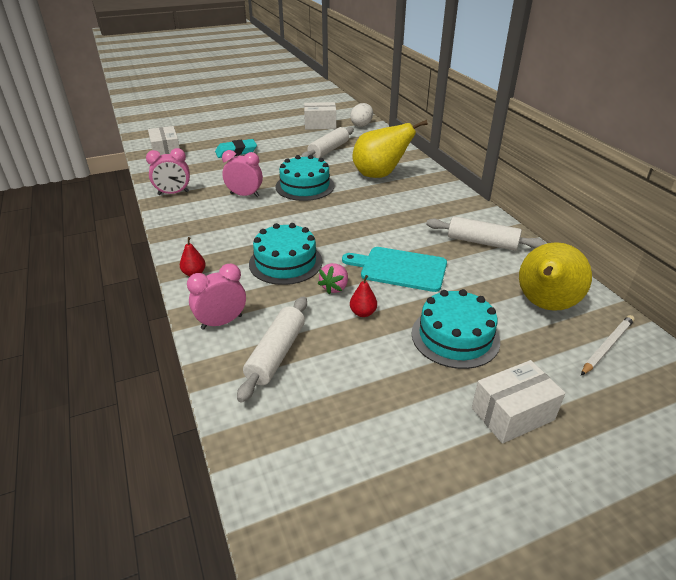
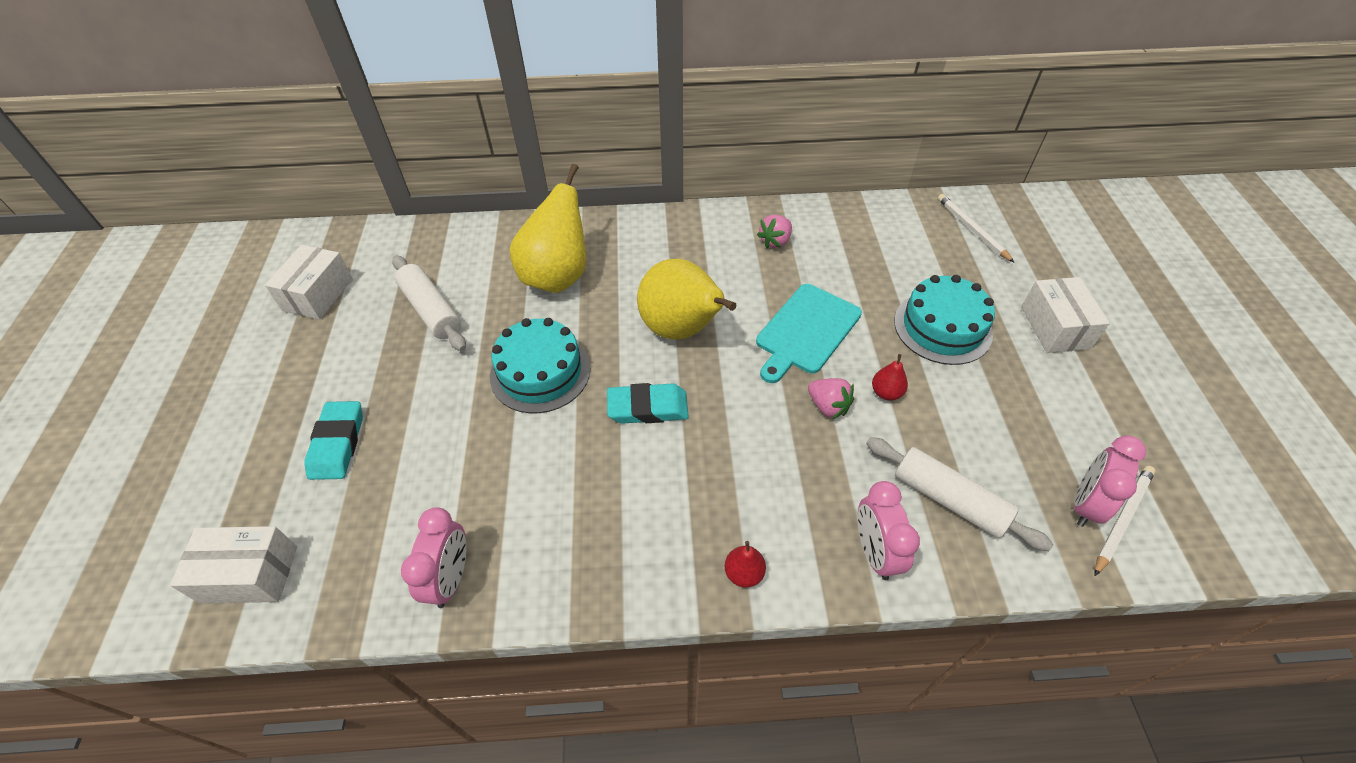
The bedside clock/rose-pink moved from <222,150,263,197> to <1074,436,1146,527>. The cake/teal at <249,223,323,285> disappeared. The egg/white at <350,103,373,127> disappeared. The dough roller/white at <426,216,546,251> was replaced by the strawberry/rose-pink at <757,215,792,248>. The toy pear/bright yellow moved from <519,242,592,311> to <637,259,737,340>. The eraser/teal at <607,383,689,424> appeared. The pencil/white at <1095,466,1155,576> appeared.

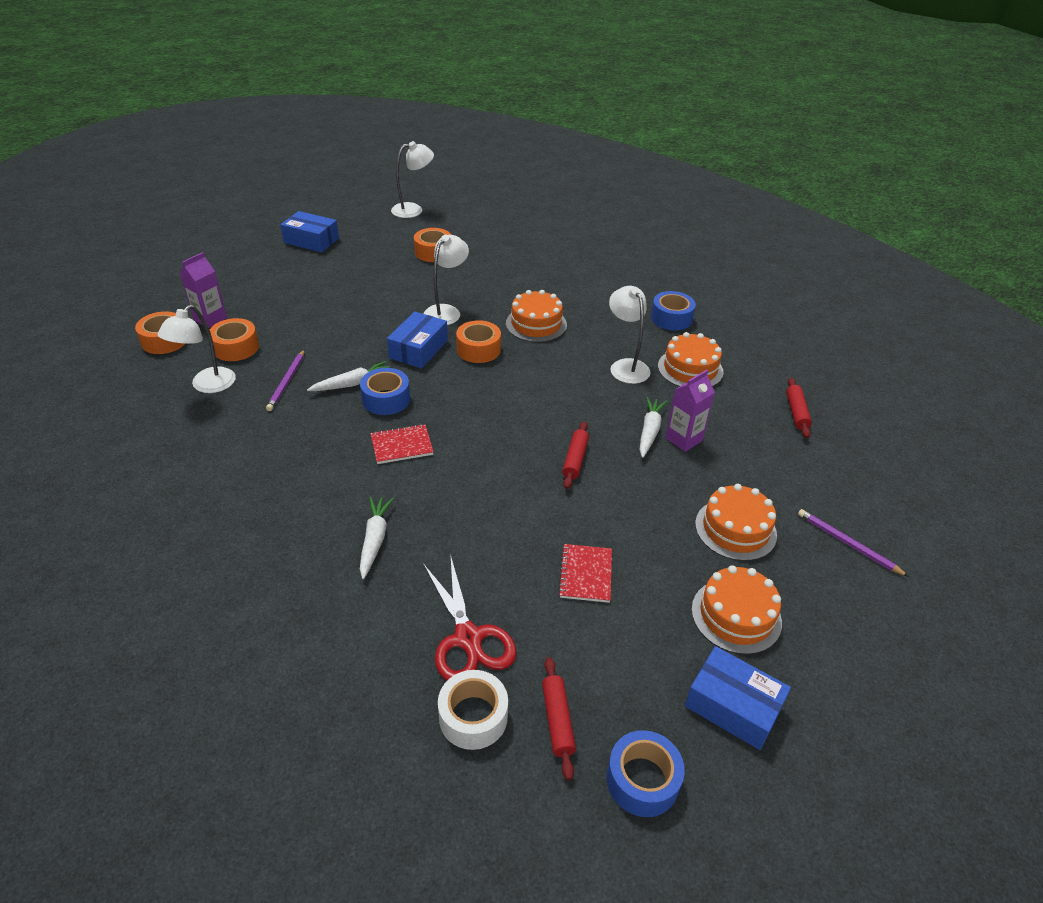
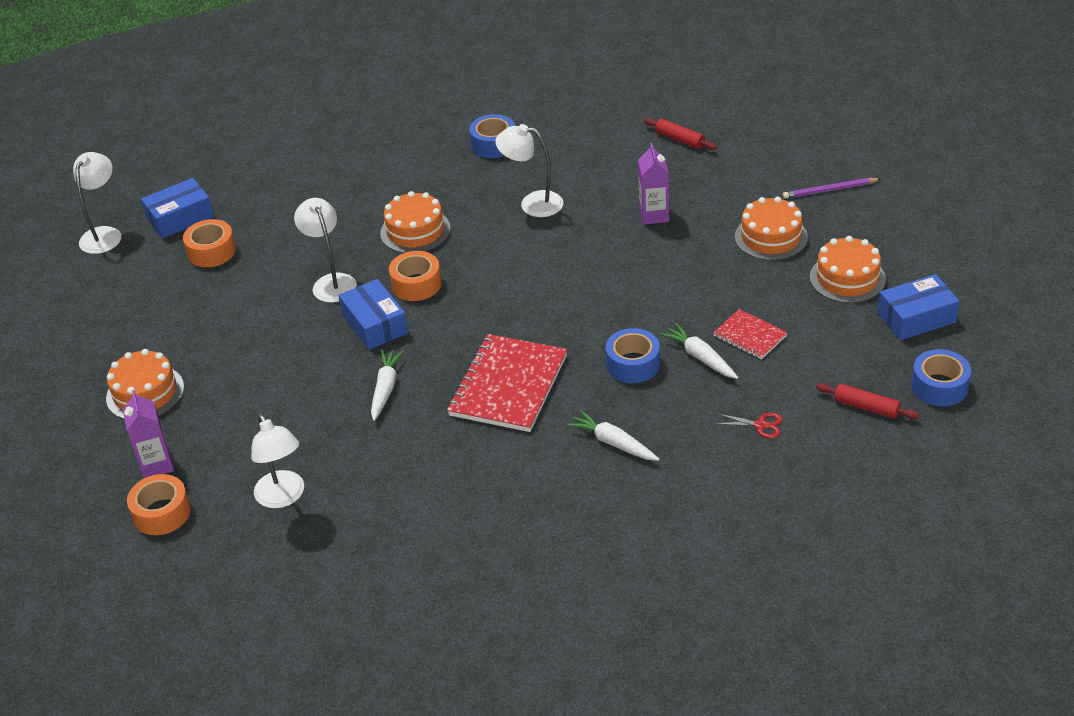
The sticky tape/orange at <210,318,259,361> disappeared. The pencil/royal purple at <266,349,305,411> disappeared. The parcel/cobalt moved from <280,211,339,252> to <141,178,214,239>. The sticky tape/cobalt moved from <360,368,410,415> to <606,328,660,383>. The exercise book/crimson at <370,424,434,464> changed to 1.91 times the size. The scissors/crimson at <423,554,516,680> changed to 0.49 times the size. The sticky tape/white at <438,670,508,750> disappeared. The dough roller/crimson at <562,422,589,489> disappeared. The carrot/white moved from <640,397,667,458> to <660,323,738,379>. The cake/orange moved from <658,332,723,387> to <106,349,184,419>.

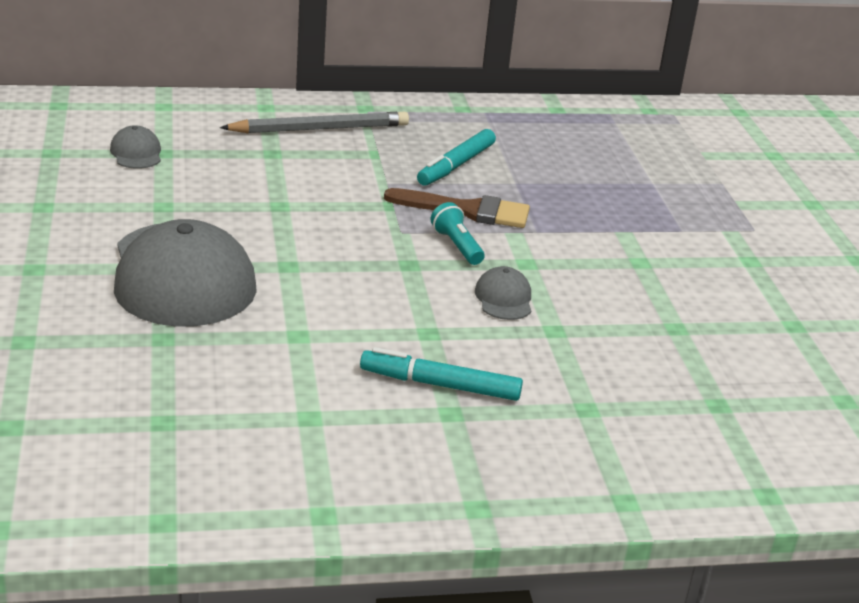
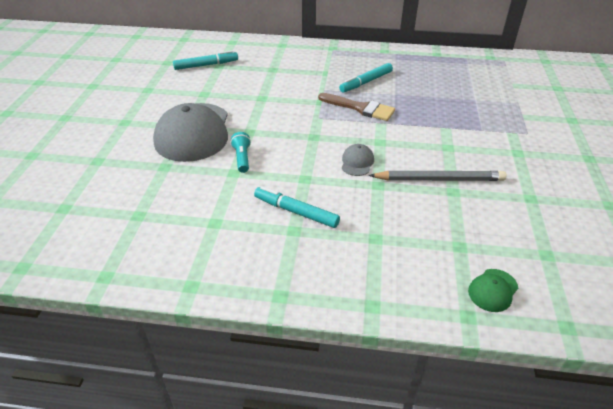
The cap/ash-grey at <110,125,161,169> was replaced by the marker pen/teal at <173,50,238,70>. The pencil/ash-grey moved from <220,112,409,133> to <369,171,507,181>. The torch/teal moved from <431,202,485,265> to <231,132,251,173>. The cap/leaf-green at <468,269,518,312> appeared.

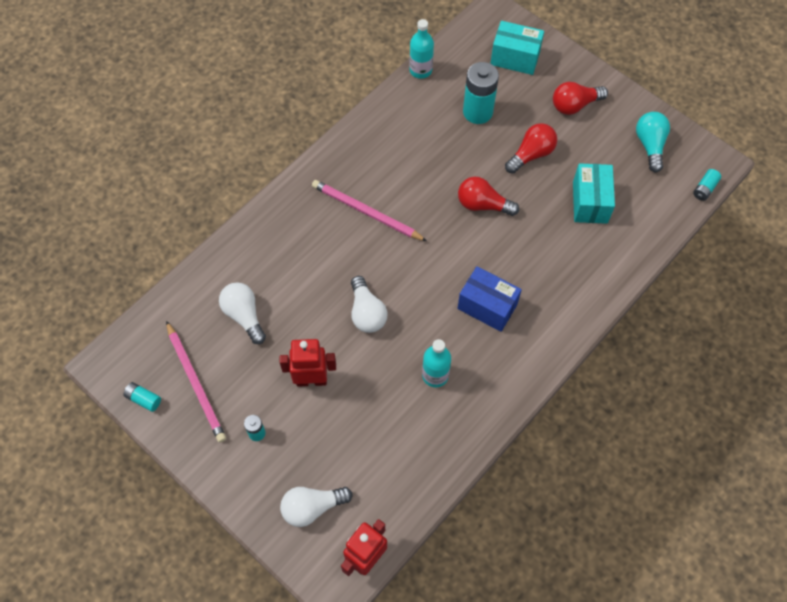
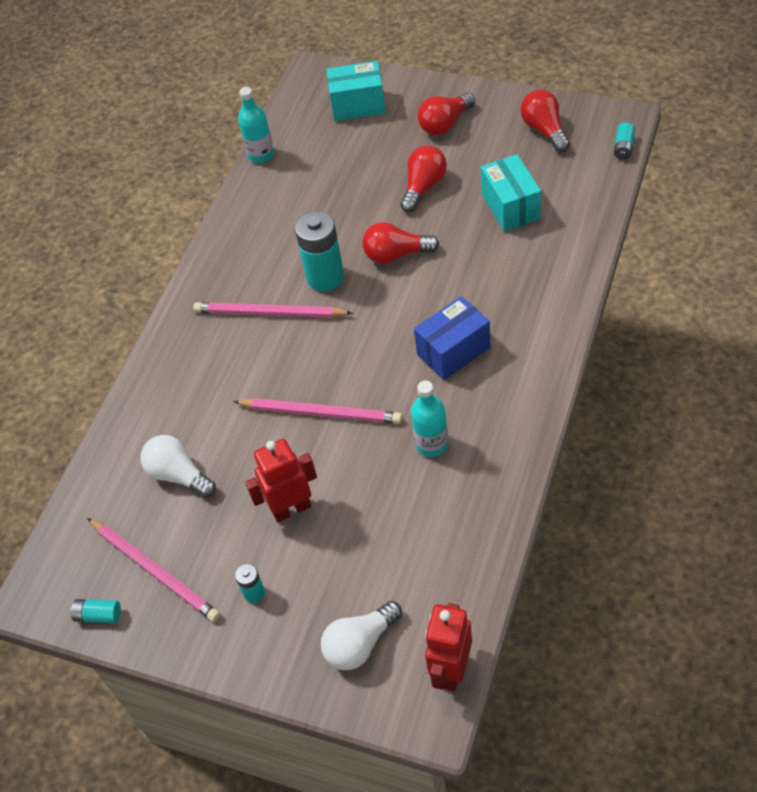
The lightbulb/white at <351,276,388,333> was replaced by the pencil/rose-pink at <233,398,402,424>. The parcel/cobalt at <457,266,522,332> turned 45 degrees counterclockwise. The AA battery/teal moved from <463,62,499,124> to <295,211,344,291>. The lightbulb/teal at <636,112,670,173> became the lightbulb/crimson at <521,90,570,152>.

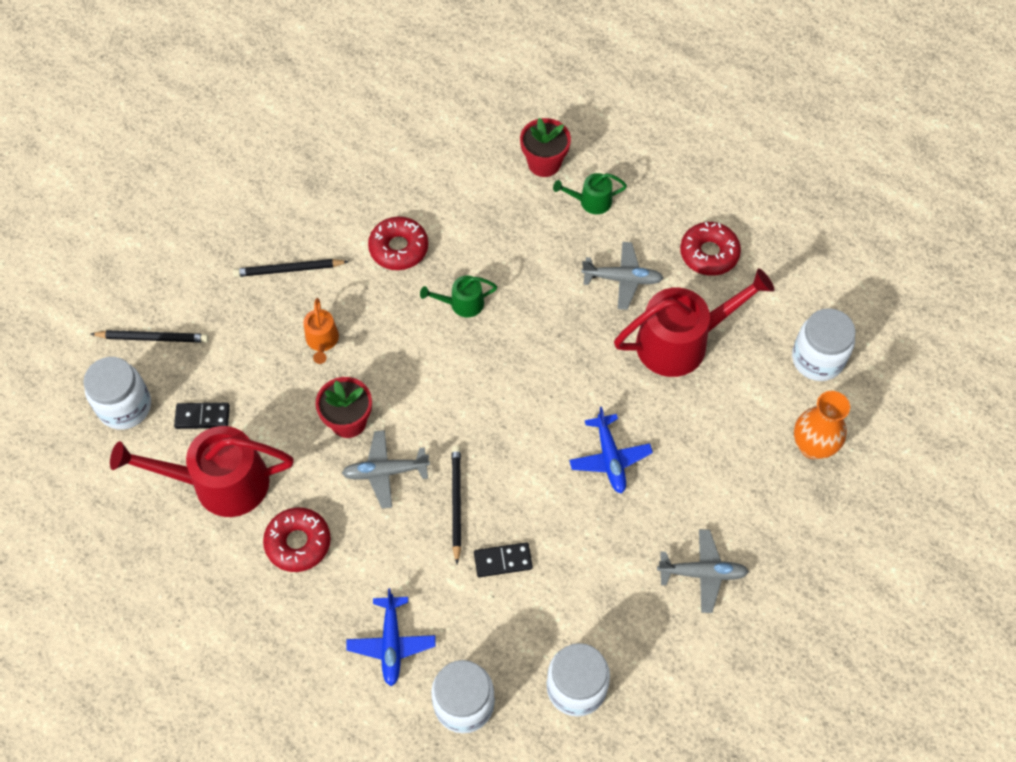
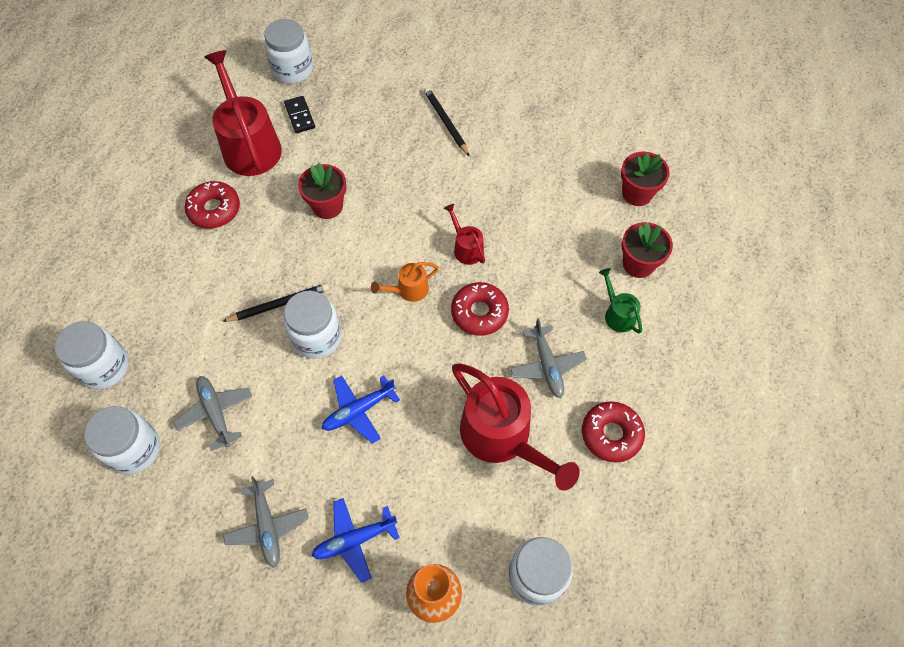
The pencil/jet-black at <91,330,209,343> disappeared. The watering pot/orange moved from <303,298,339,364> to <371,262,439,302>. The plane/ash-grey moved from <342,430,430,509> to <174,376,252,451>. The plane/cobalt moved from <346,588,436,686> to <312,498,400,583>. The glazed donut/crimson moved from <368,217,428,270> to <451,282,509,336>. The watering pot/leaf-green at <420,276,497,318> became the watering pot/crimson at <444,204,485,265>. The domino tile/jet-black at <474,542,533,577> disappeared. The preserve jar/white at <284,291,342,359> appeared. The potted plant/crimson at <621,152,670,206> appeared.

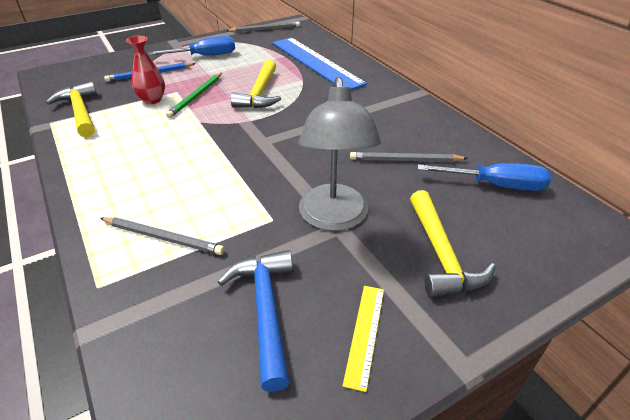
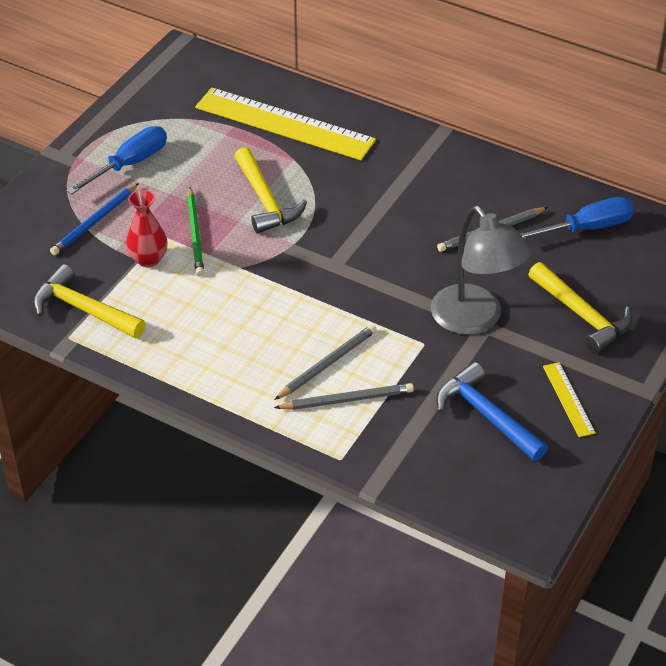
The pencil/ash-grey moved from <226,22,300,32> to <274,324,377,400>. The straightedge/cobalt at <272,37,367,90> became the straightedge/bright yellow at <195,88,376,160>.

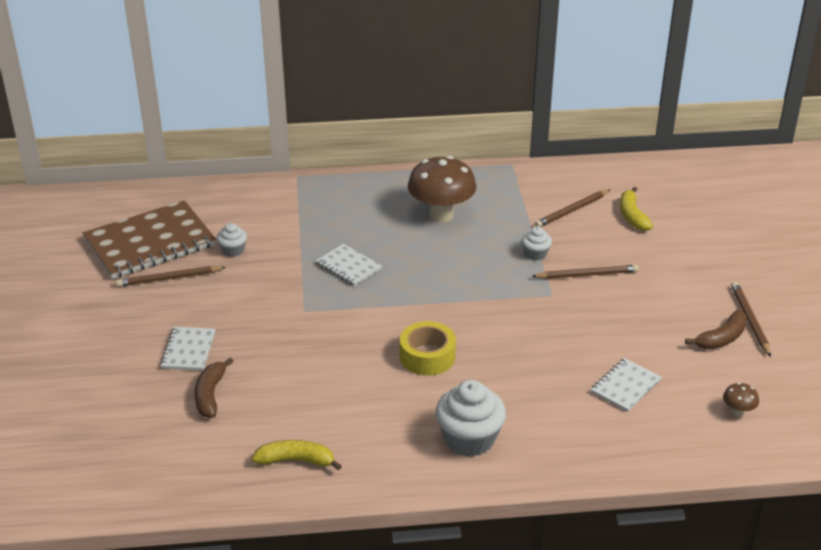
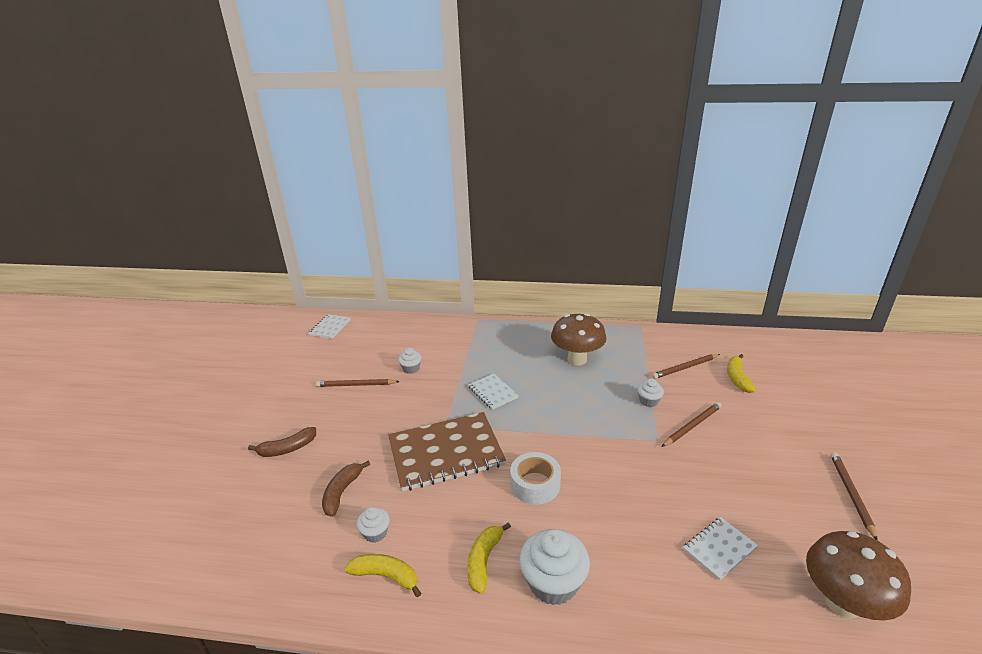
The exercise book/brown moved from <83,200,216,279> to <388,412,506,491>. The exercise book/white moved from <160,327,215,371> to <308,314,351,339>. The sticky tape/bright yellow at <400,321,456,376> became the sticky tape/white at <510,452,561,505>. The pencil/brown at <531,265,639,279> turned 45 degrees counterclockwise. The banana/brown moved from <685,310,747,349> to <248,427,316,457>. The toadstool/brown at <723,383,759,417> changed to 2.35 times the size. The muffin/white at <357,507,390,543> appeared. The banana/bright yellow at <467,522,511,594> appeared.

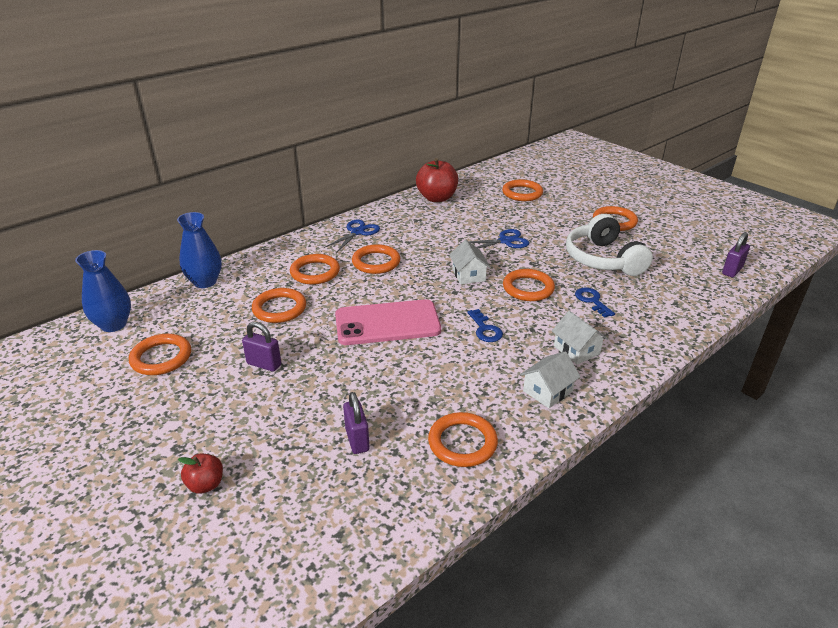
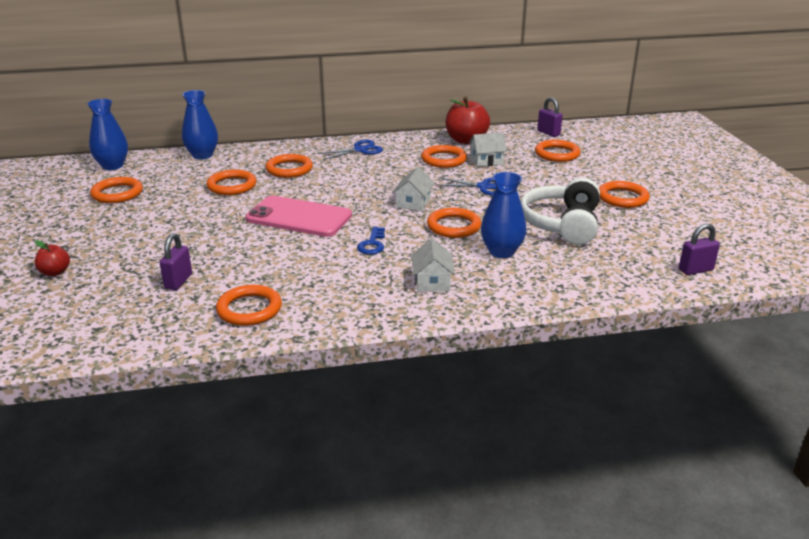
The small lock/royal purple moved from <242,322,281,372> to <537,97,563,137>. The torus/orange moved from <352,244,400,274> to <421,145,467,168>. The cottage/white moved from <520,351,581,408> to <469,132,507,167>. The latchkey/cobalt at <575,288,615,318> was replaced by the vase/cobalt at <481,172,526,258>.

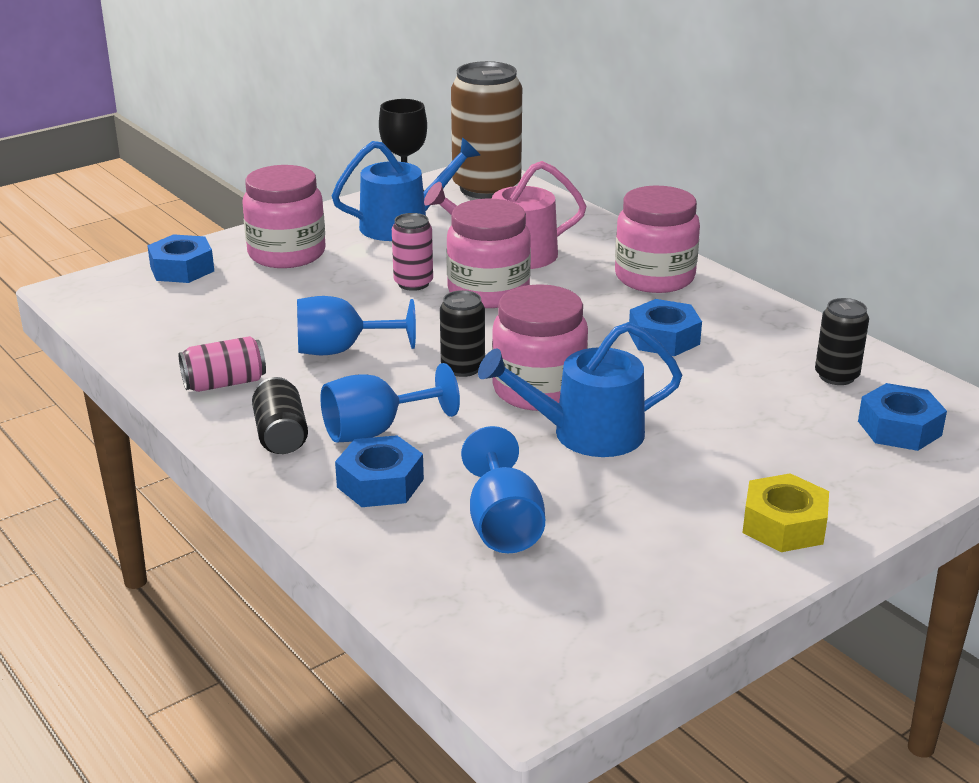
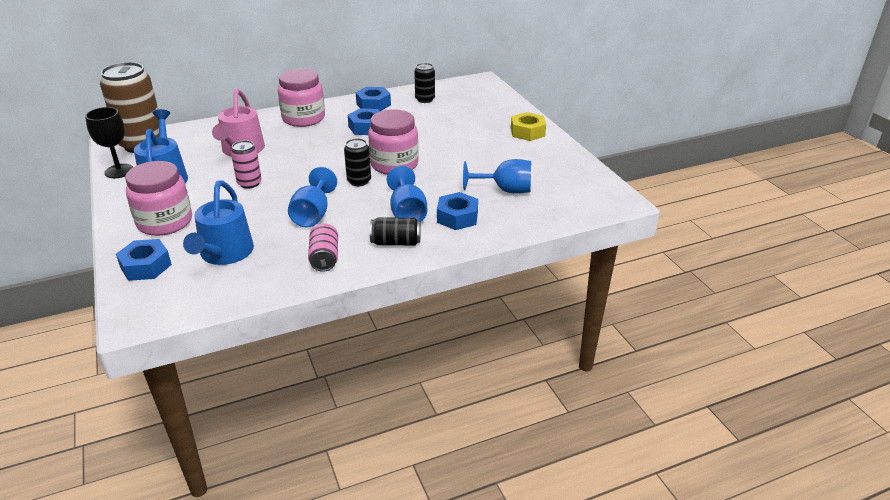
The preserve jar/rose-pink at <446,198,531,308> disappeared. The watering pot/cobalt moved from <478,322,682,457> to <183,180,254,265>. The hexagon nut/cobalt moved from <858,383,947,451> to <356,87,391,111>.

